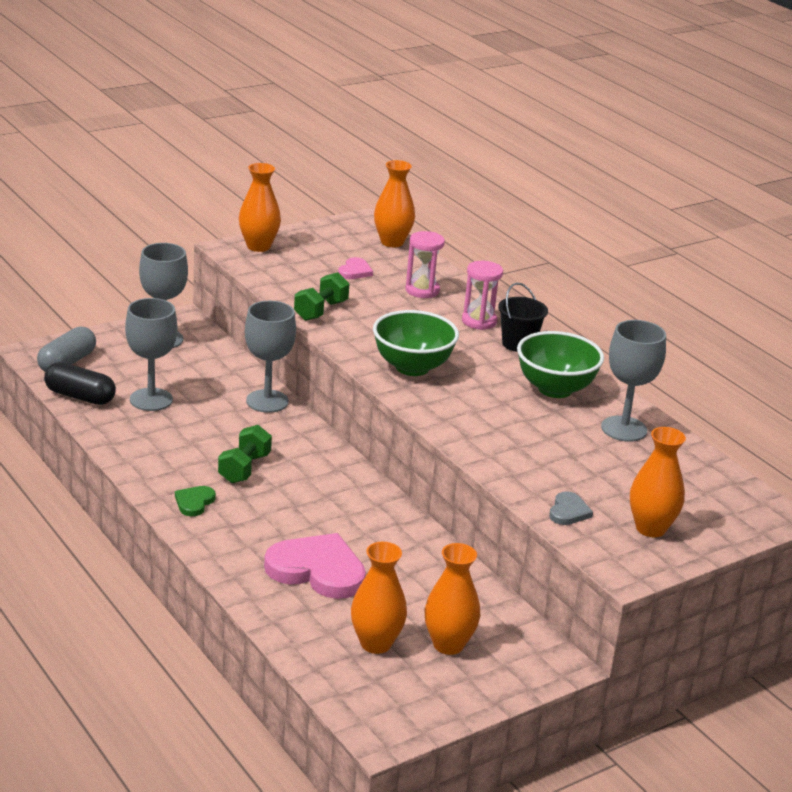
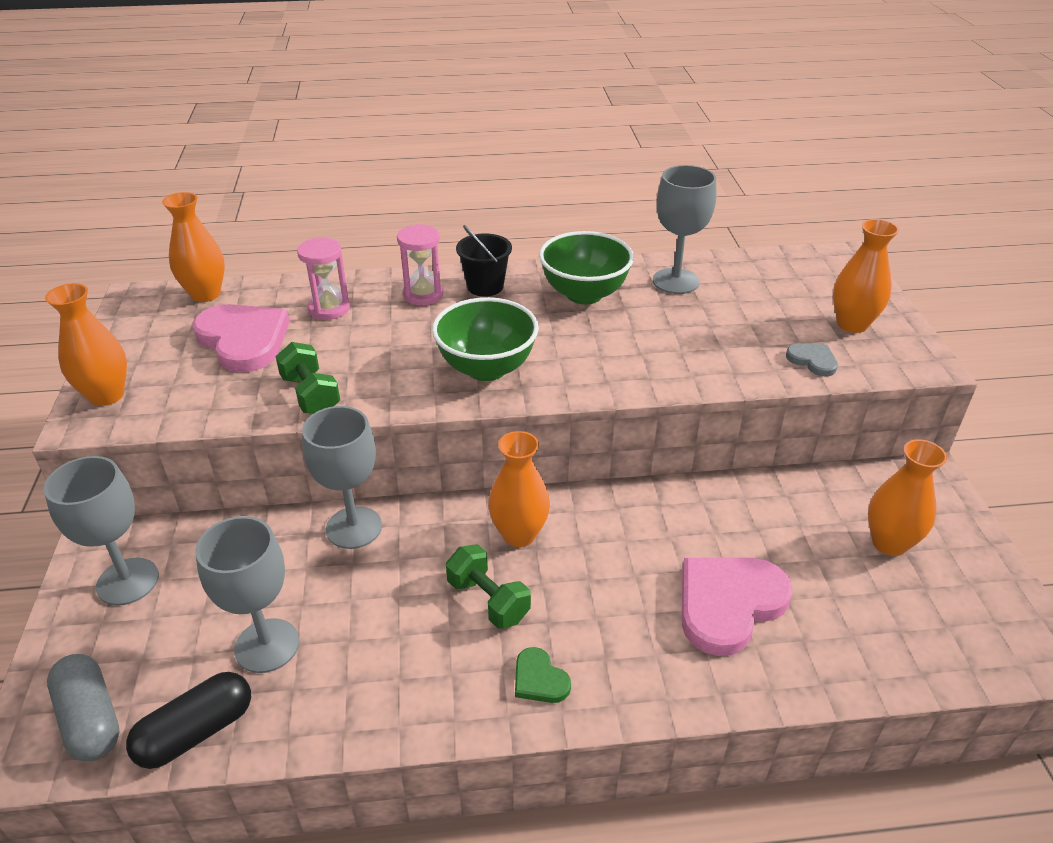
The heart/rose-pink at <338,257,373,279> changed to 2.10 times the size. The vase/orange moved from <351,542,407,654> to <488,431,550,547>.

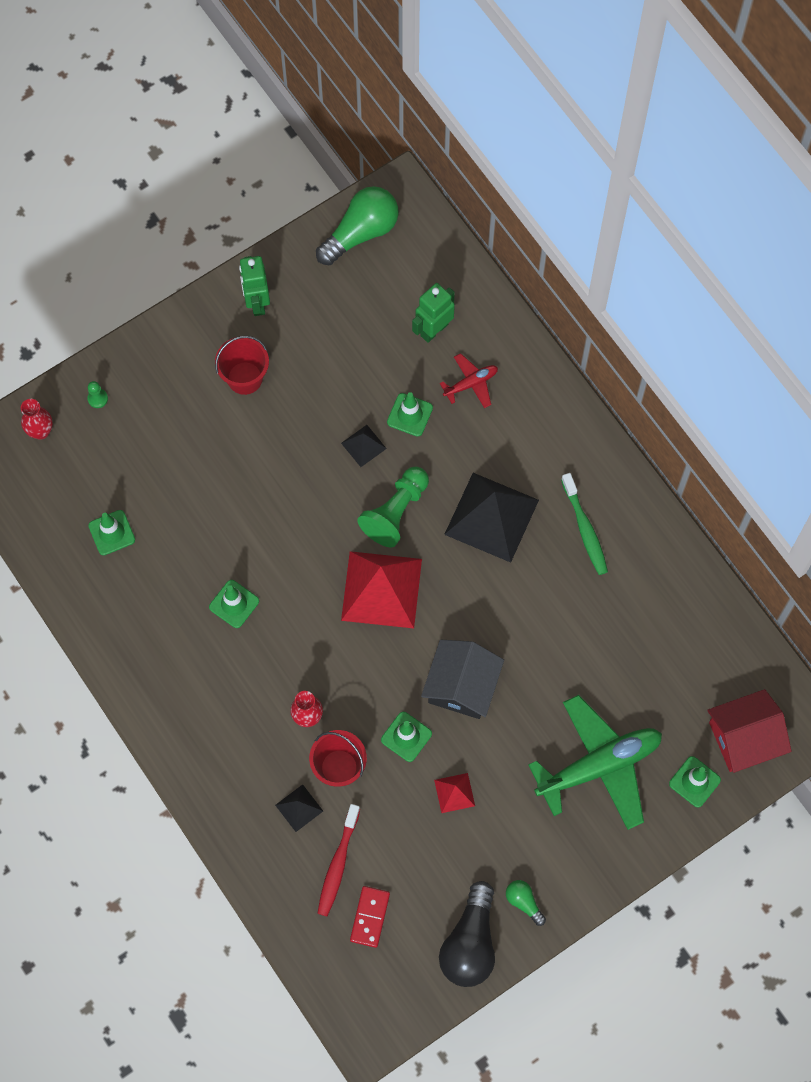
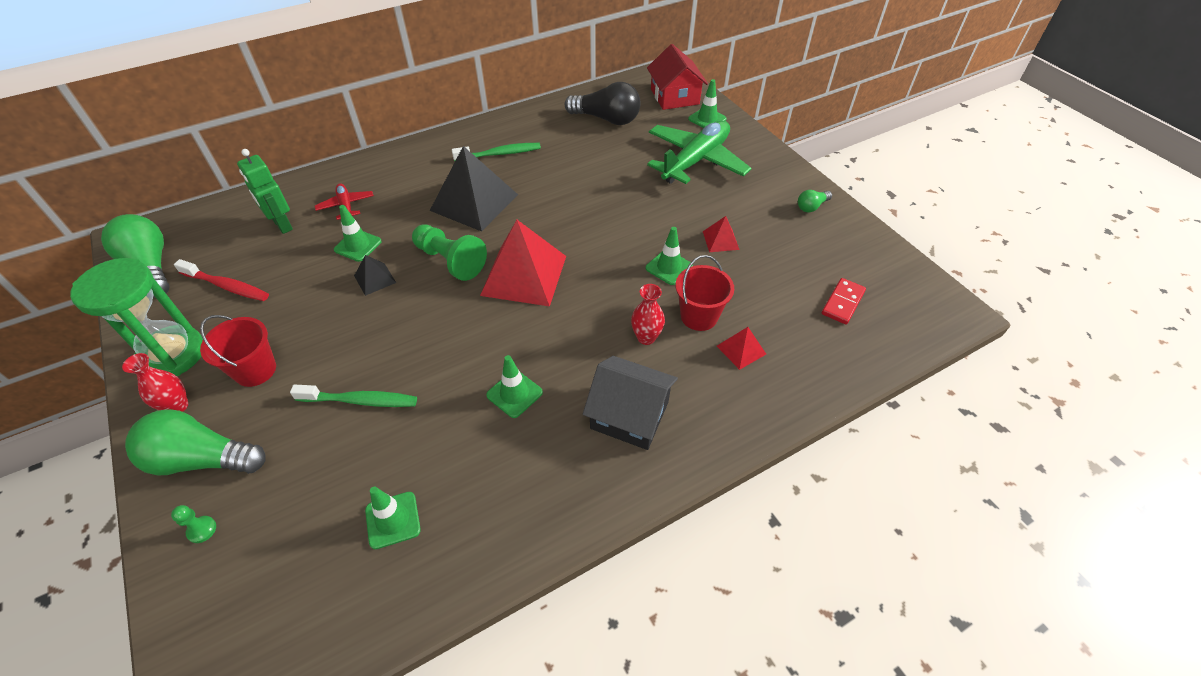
The vase/crimson moved from <21,399,53,440> to <122,353,188,412>. The robot figure/leaf-green at <239,256,270,316> was replaced by the hourglass/leaf-green at <70,258,203,376>. The pyramid shape/jet-black at <275,784,323,832> became the pyramid shape/crimson at <717,327,766,370>. The tooth brush/crimson moved from <317,804,360,916> to <174,259,269,301>. The domino tile/crimson at <350,886,390,948> turned 75 degrees counterclockwise. The cottage/jet-black moved from <421,640,504,719> to <583,356,678,450>. The lightbulb/jet-black moved from <439,881,495,987> to <565,82,641,125>. The plane/leaf-green at <528,695,662,830> turned 60 degrees clockwise. The lightbulb/leaf-green at <125,409,266,475> appeared. The tooth brush/leaf-green at <290,385,417,407> appeared.

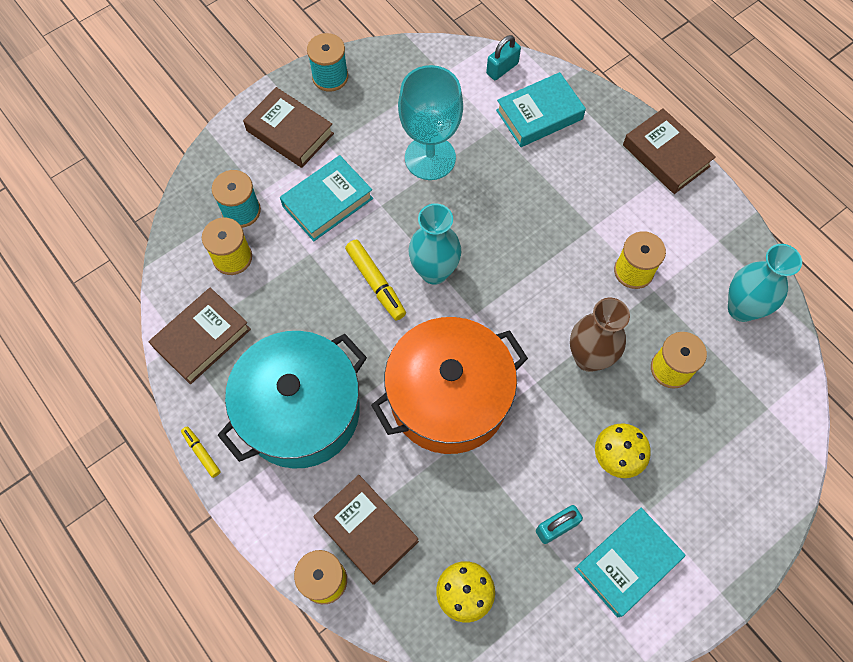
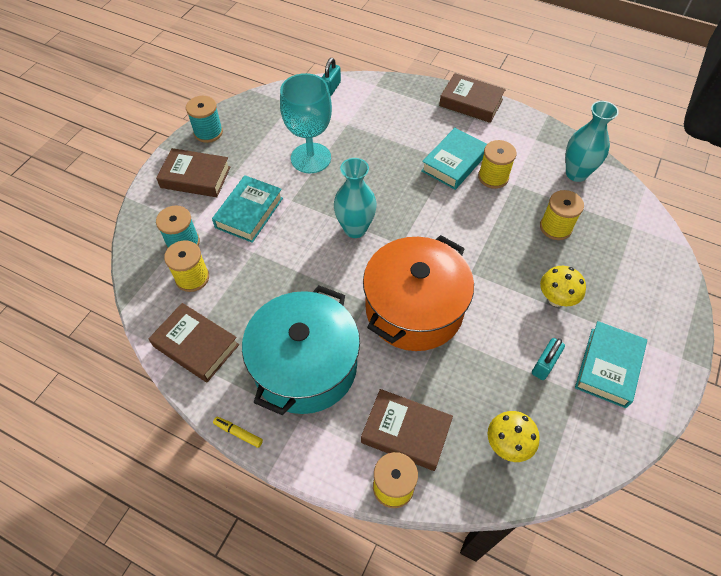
The hardcover/brown at <149,288,251,384> turned 75 degrees counterclockwise. The marker pen/bright yellow at <345,240,406,320> disappeared. The hardcover/teal moved from <496,72,586,147> to <421,128,487,190>. The vase/brown at <570,298,630,372> disappeared.

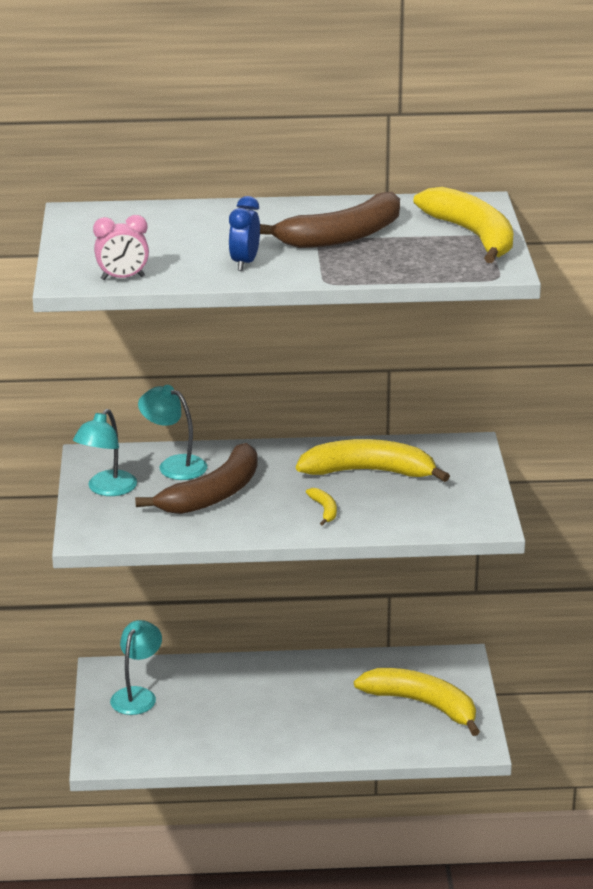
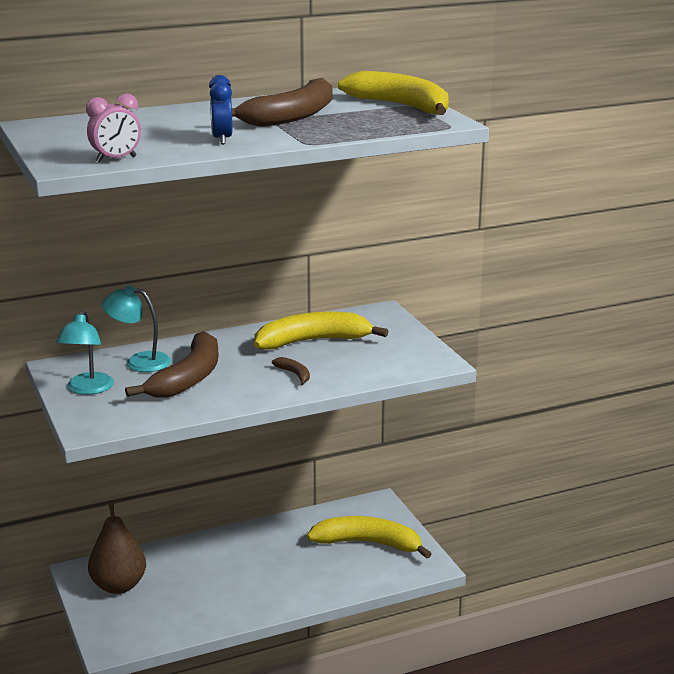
The lamp/teal at <110,620,162,715> was replaced by the toy pear/brown at <88,501,146,594>. The banana/bright yellow at <306,488,337,526> became the banana/brown at <272,357,310,385>.

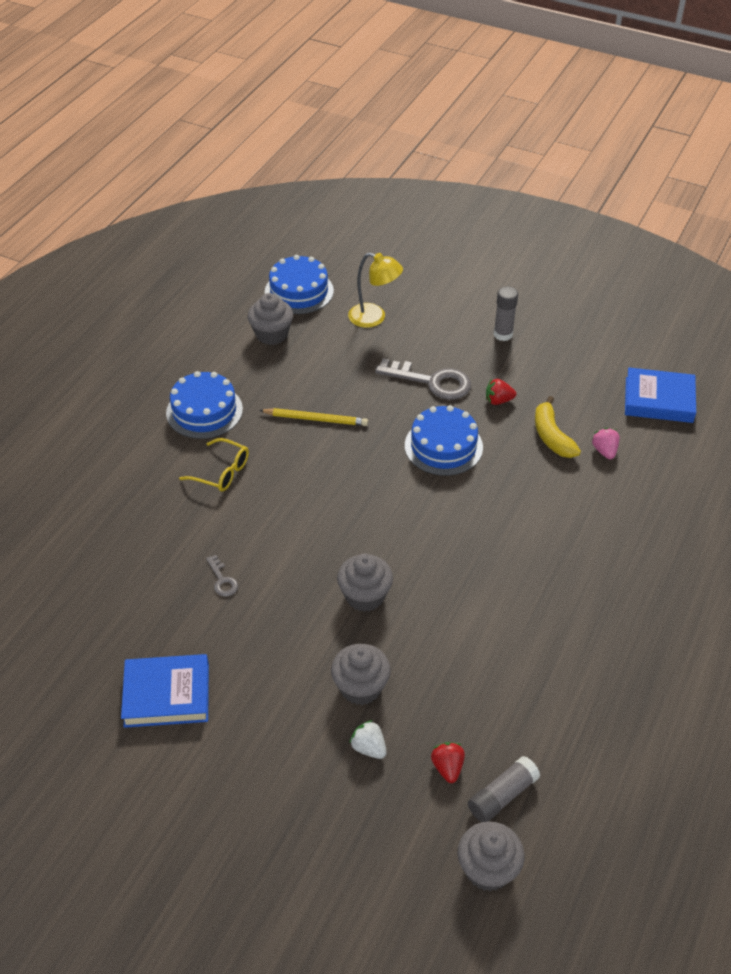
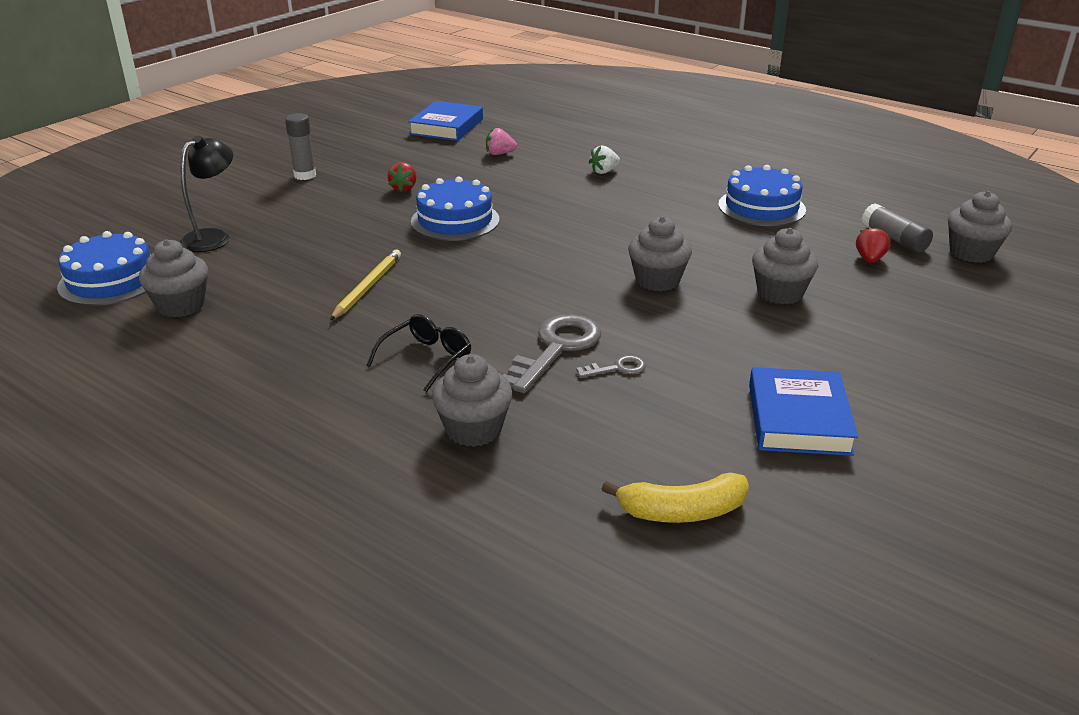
The cake/cobalt moved from <166,371,243,439> to <718,165,806,226>. The eyeglasses/bright yellow at <179,438,249,492> became the eyeglasses/jet-black at <366,314,471,392>. The lamp/bright yellow at <348,252,403,328> became the lamp/jet-black at <179,136,233,252>. The strawberry/white moved from <349,720,387,759> to <588,145,620,174>. The latchkey/ash-grey moved from <375,358,471,400> to <502,314,601,393>. The strawberry/crimson at <431,742,465,783> turned 105 degrees clockwise. The banana/bright yellow moved from <535,396,581,458> to <602,473,749,523>. The muffin/ash-grey at <432,354,512,447> appeared.

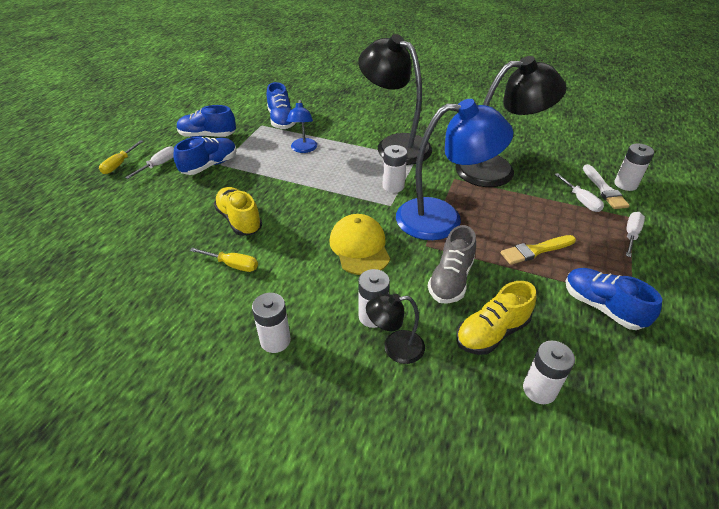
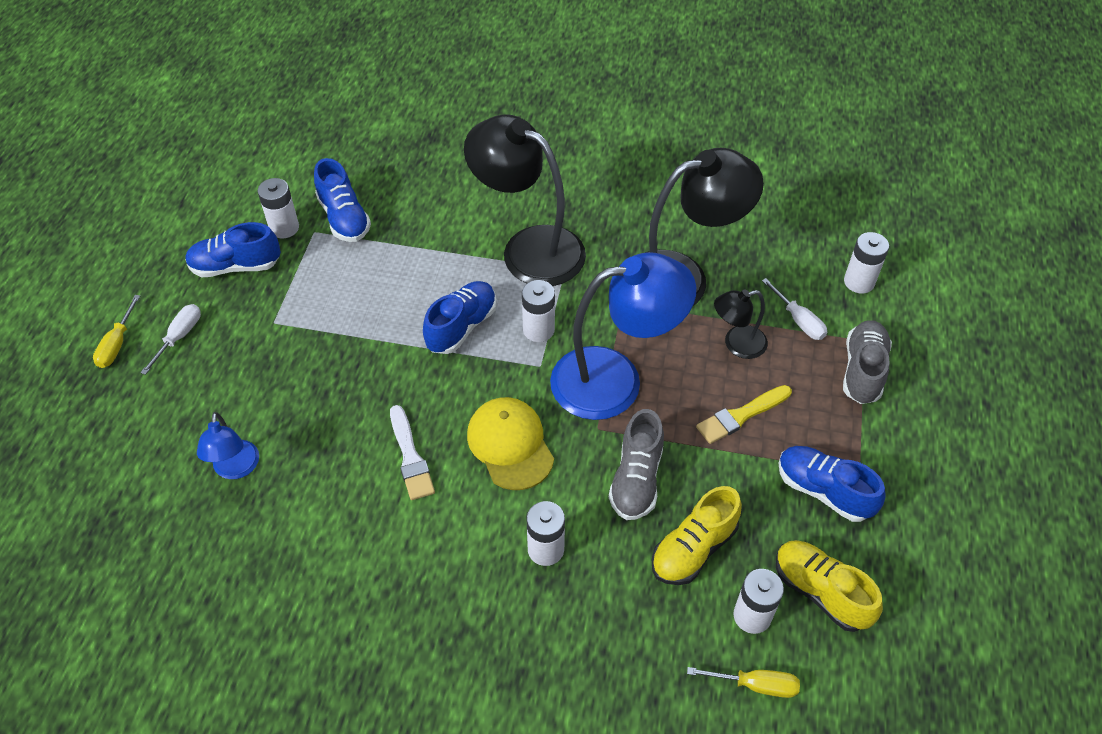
The sneaker/cobalt moved from <173,137,237,175> to <423,281,497,354>. The screwdriver/bright yellow moved from <190,248,258,272> to <687,667,800,698>. The sneaker/bright yellow moved from <214,187,262,236> to <776,540,883,632>. The AA battery/white moved from <252,293,291,353> to <258,178,299,239>. The lamp/cobalt moved from <287,100,317,153> to <197,412,259,479>. The lamp/jet-black moved from <366,294,425,364> to <714,289,768,359>. The paint brush/white moved from <583,164,630,209> to <390,405,435,500>. The screwdriver/white at <626,212,645,257> was replaced by the sneaker/ash-grey at <843,320,892,404>.

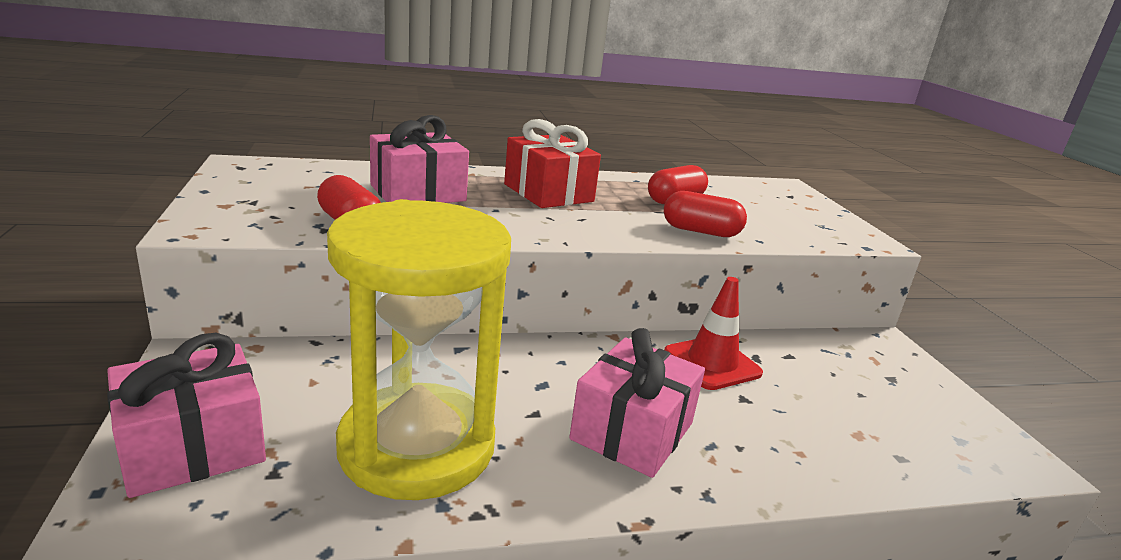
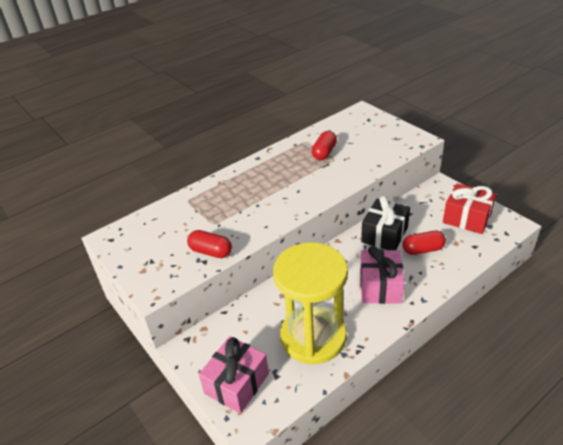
The present/rose-pink at <370,115,469,203> disappeared. The present/crimson moved from <504,119,601,208> to <443,183,496,234>. The pill shape/crimson moved from <664,191,747,237> to <402,230,446,255>. The safety cone/crimson at <664,277,763,390> was replaced by the present/jet-black at <361,196,410,250>.

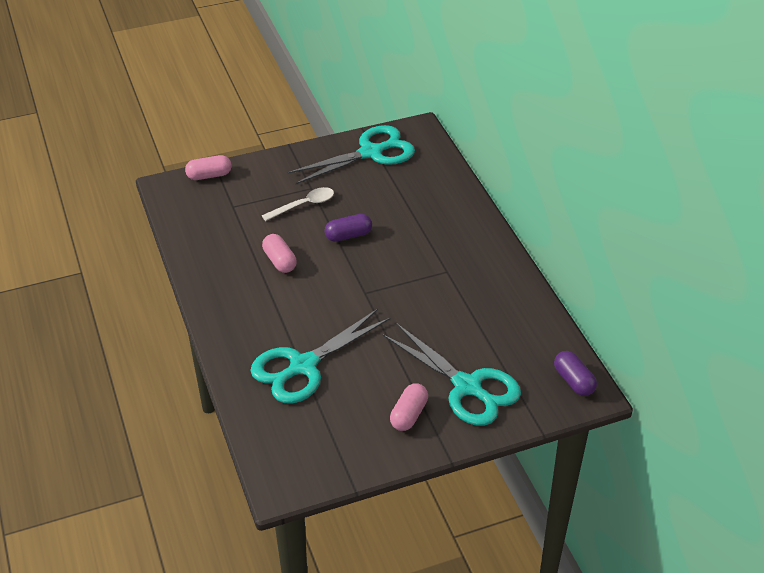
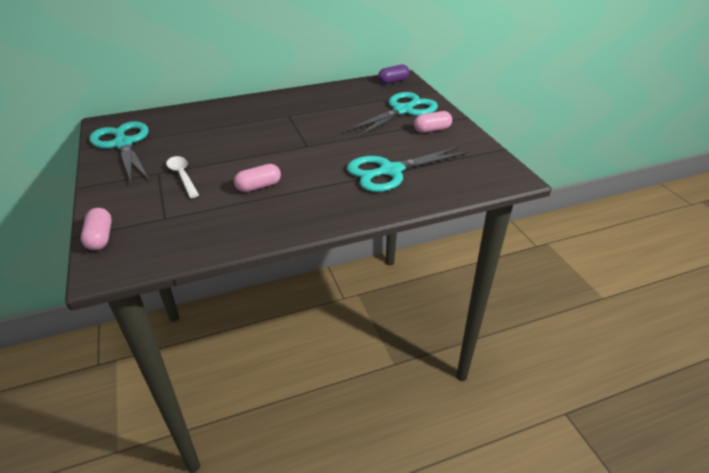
The scissors/teal at <250,309,391,404> turned 105 degrees clockwise. The pill shape/royal purple at <325,214,372,242> disappeared. The pill shape/rose-pink at <390,383,428,431> turned 45 degrees counterclockwise.

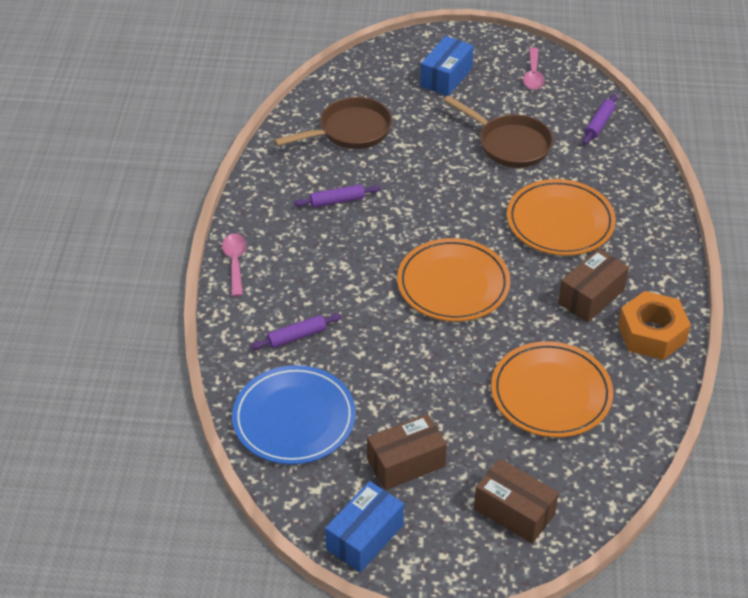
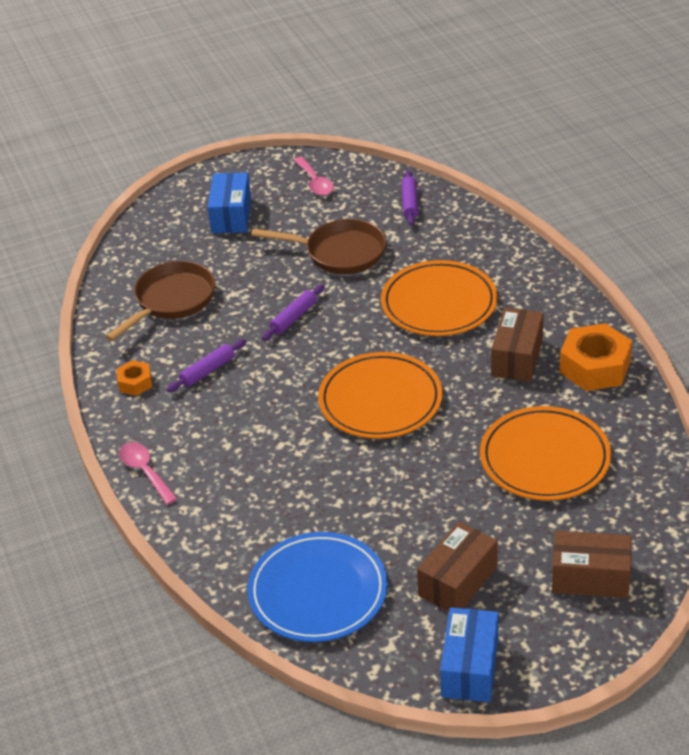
The dough roller/royal purple moved from <250,314,342,350> to <262,284,324,341>. The hexagon nut/orange at <117,360,152,396> appeared.

